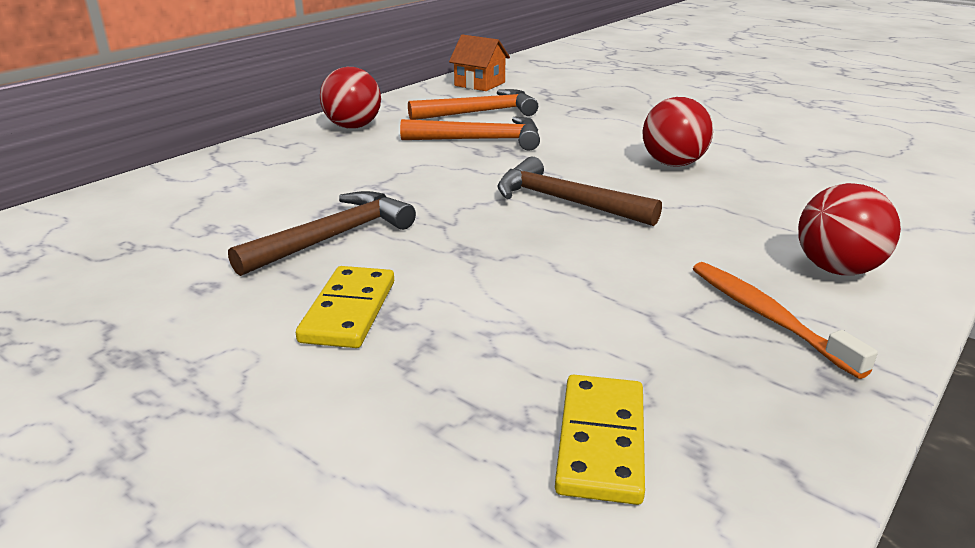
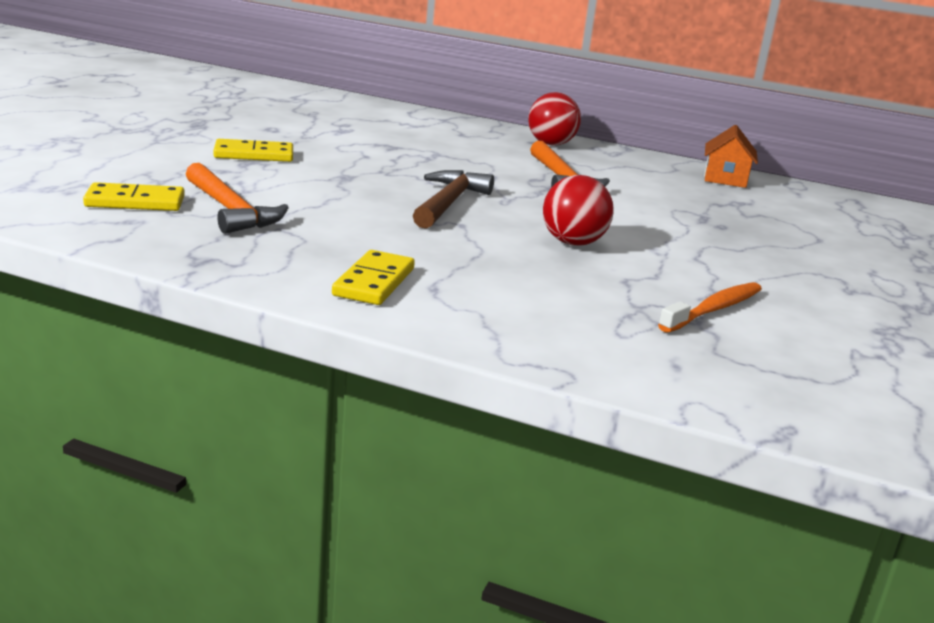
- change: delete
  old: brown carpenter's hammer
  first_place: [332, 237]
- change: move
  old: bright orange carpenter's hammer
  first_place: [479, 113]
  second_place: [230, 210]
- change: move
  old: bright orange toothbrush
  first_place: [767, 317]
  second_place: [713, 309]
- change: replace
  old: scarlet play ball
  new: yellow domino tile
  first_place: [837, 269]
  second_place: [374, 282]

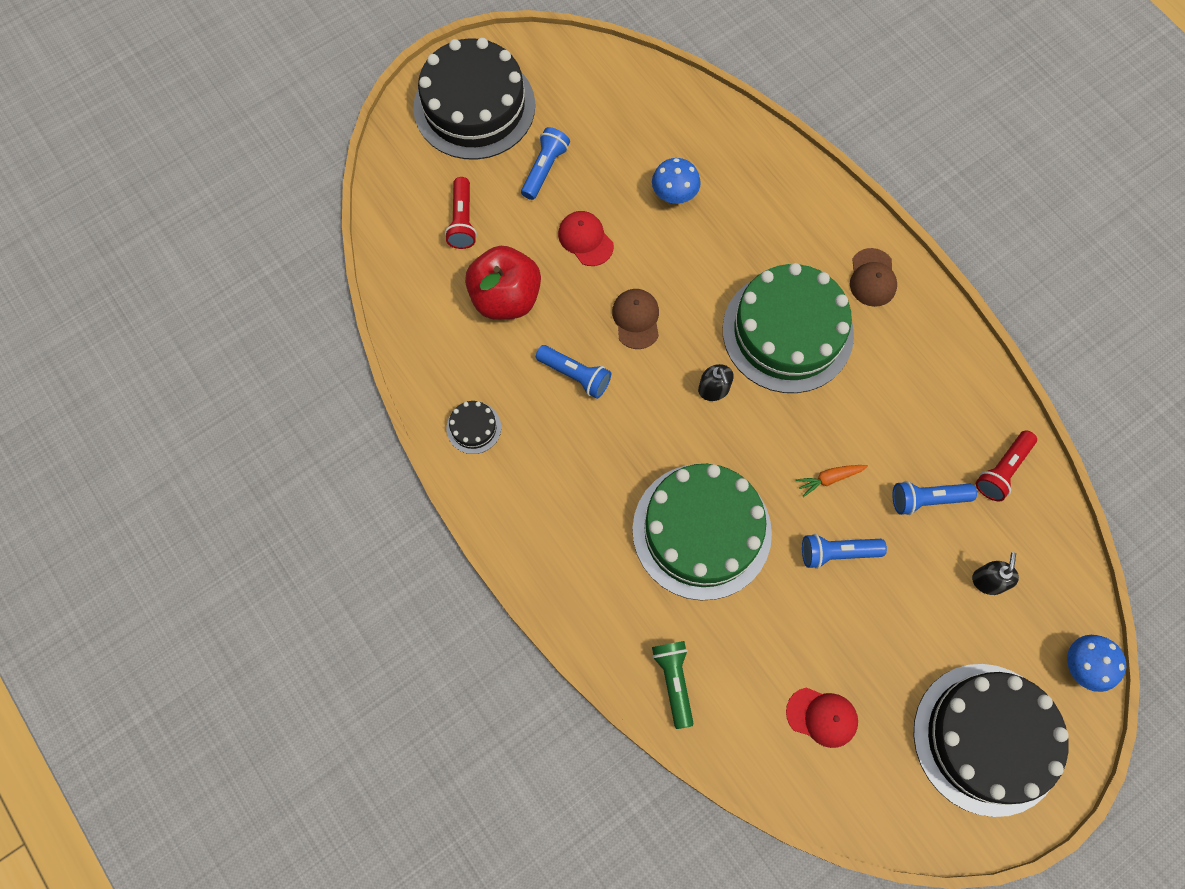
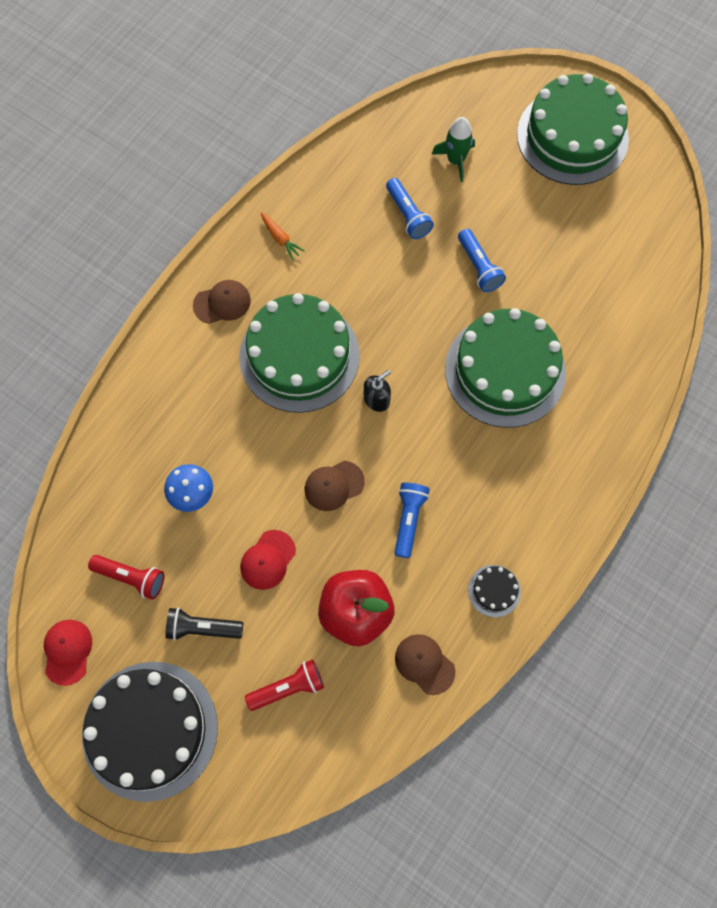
- change: recolor
  old: royal blue torch
  new: ebony torch
  first_place: [544, 169]
  second_place: [202, 628]
- change: delete
  old: green torch
  first_place: [674, 681]
- change: move
  old: scarlet peaked cap
  first_place: [822, 717]
  second_place: [67, 651]
- change: move
  old: bright orange root vegetable
  first_place: [829, 478]
  second_place: [280, 238]
- change: recolor
  old: ebony cake
  new: green cake
  first_place: [987, 738]
  second_place: [572, 136]
- change: replace
  old: ebony pump bottle
  new: green toy rocket
  first_place: [988, 581]
  second_place: [455, 160]
- change: move
  old: scarlet torch
  first_place: [1002, 470]
  second_place: [131, 577]
- change: delete
  old: royal blue mushroom
  first_place: [1083, 666]
- change: insert
  new: brown peaked cap
  second_place: [424, 664]

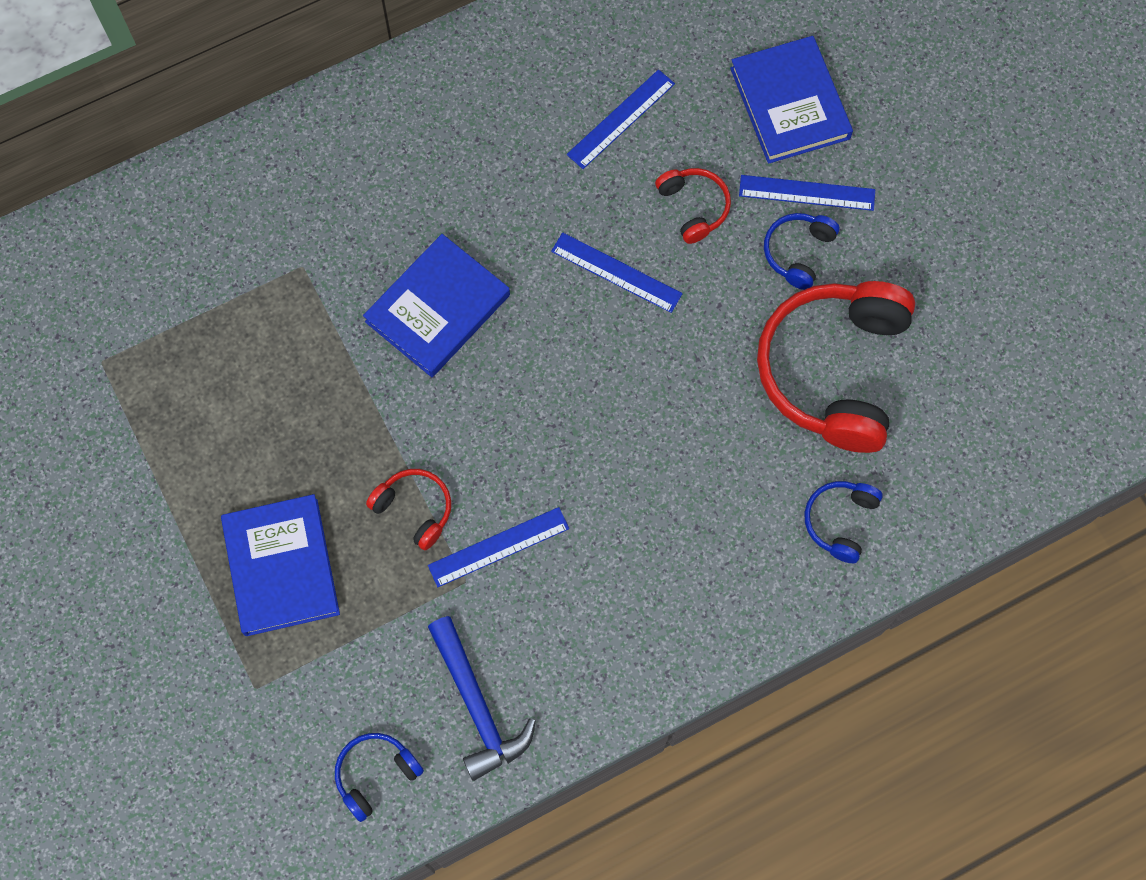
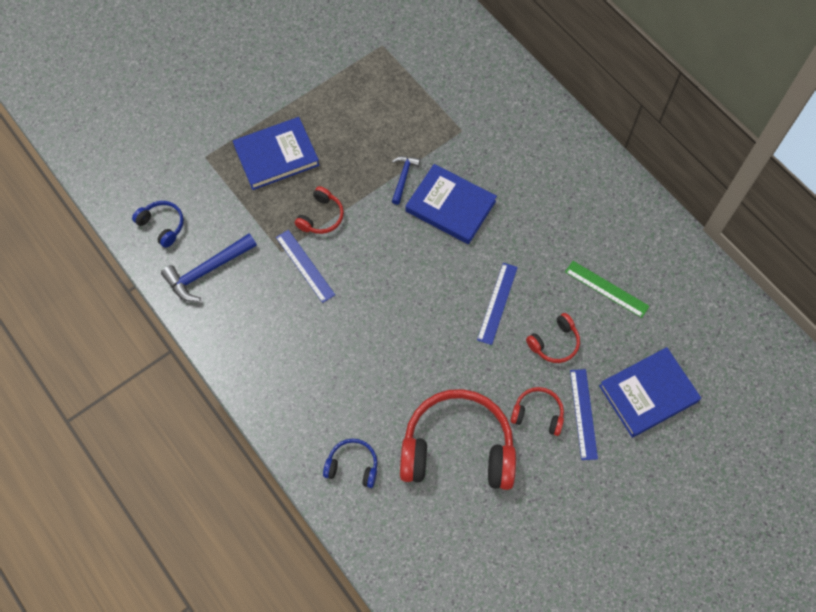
- change: recolor
  old: royal blue straightedge
  new: green straightedge
  first_place: [621, 119]
  second_place: [606, 289]
- change: recolor
  old: royal blue over-ear headphones
  new: scarlet over-ear headphones
  first_place: [797, 252]
  second_place: [538, 413]
- change: insert
  new: royal blue carpenter's hammer
  second_place: [403, 177]

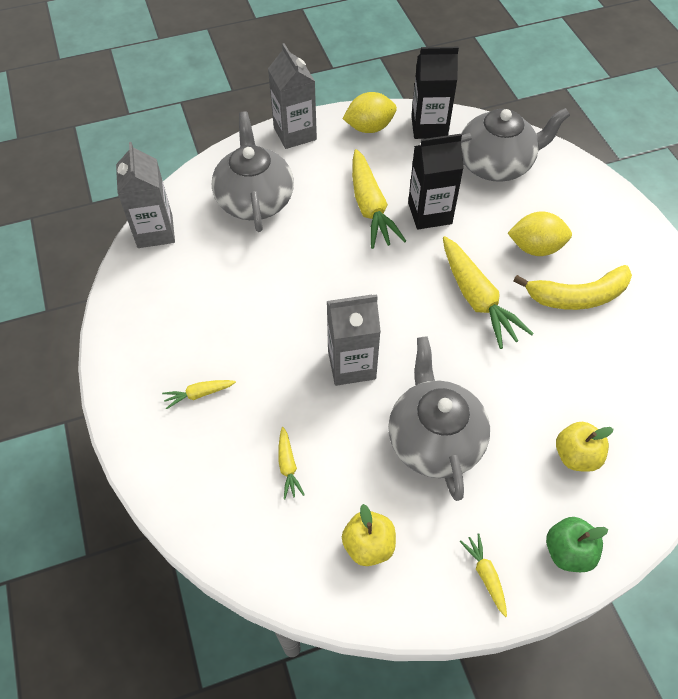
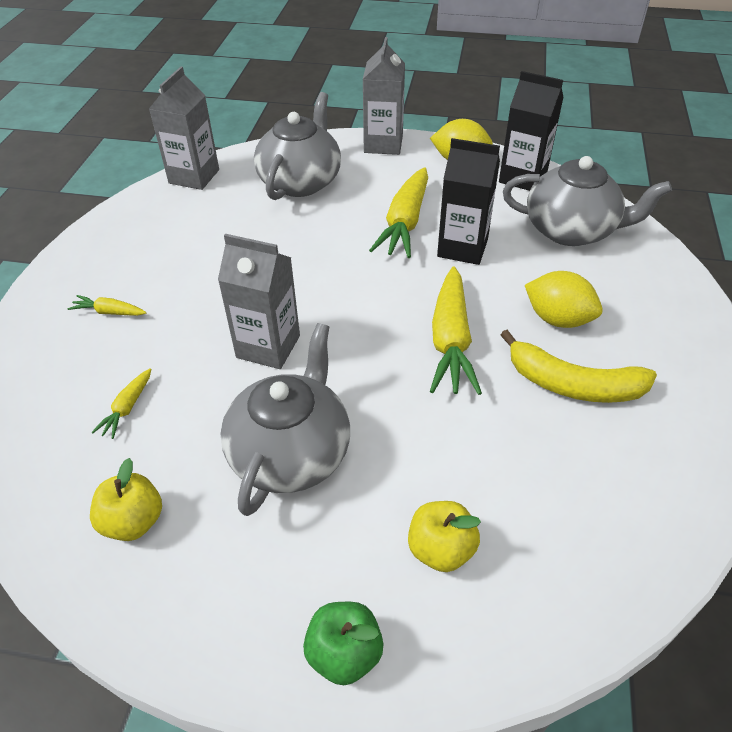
- change: delete
  old: yellow root vegetable
  first_place: [485, 575]

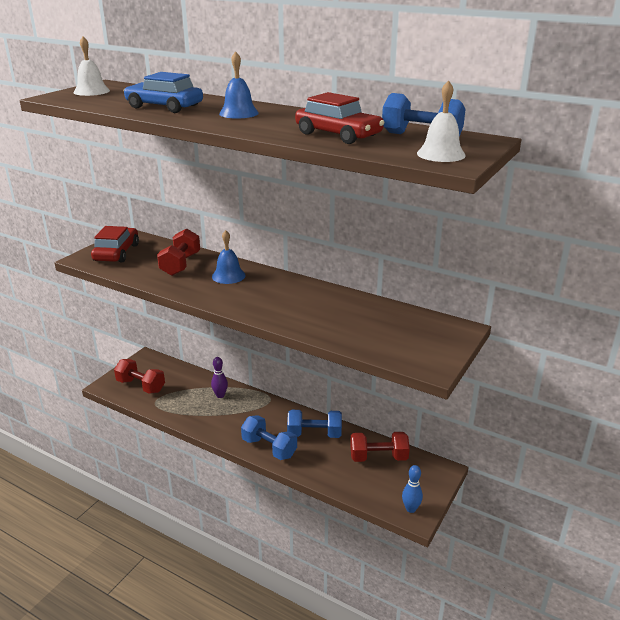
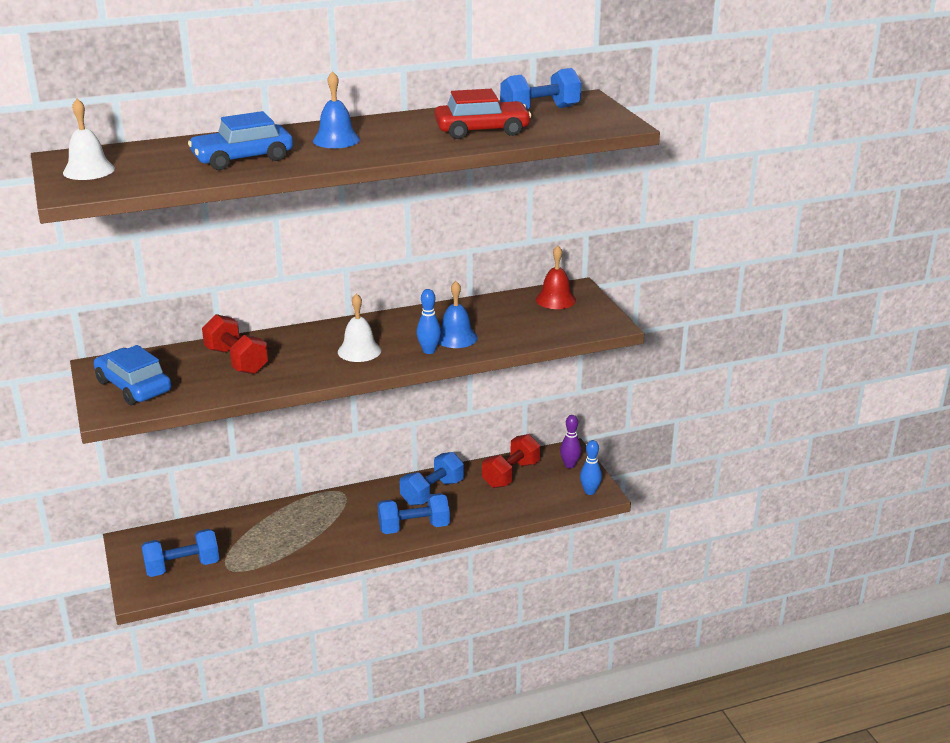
- change: recolor
  old: scarlet car
  new: royal blue car
  first_place: [116, 252]
  second_place: [133, 386]
- change: recolor
  old: scarlet free weight
  new: royal blue free weight
  first_place: [141, 386]
  second_place: [182, 567]
- change: move
  old: royal purple skittle
  first_place: [220, 395]
  second_place: [569, 465]
- change: move
  old: royal blue bell
  first_place: [228, 276]
  second_place: [456, 337]
- change: move
  old: white bell
  first_place: [441, 154]
  second_place: [359, 351]
- change: insert
  new: royal blue skittle
  second_place: [429, 351]
- change: insert
  new: scarlet bell
  second_place: [555, 299]

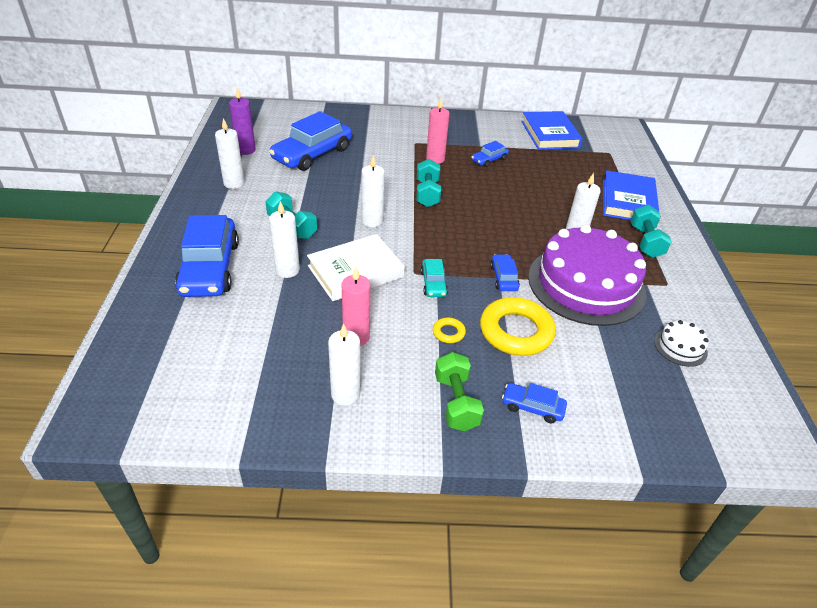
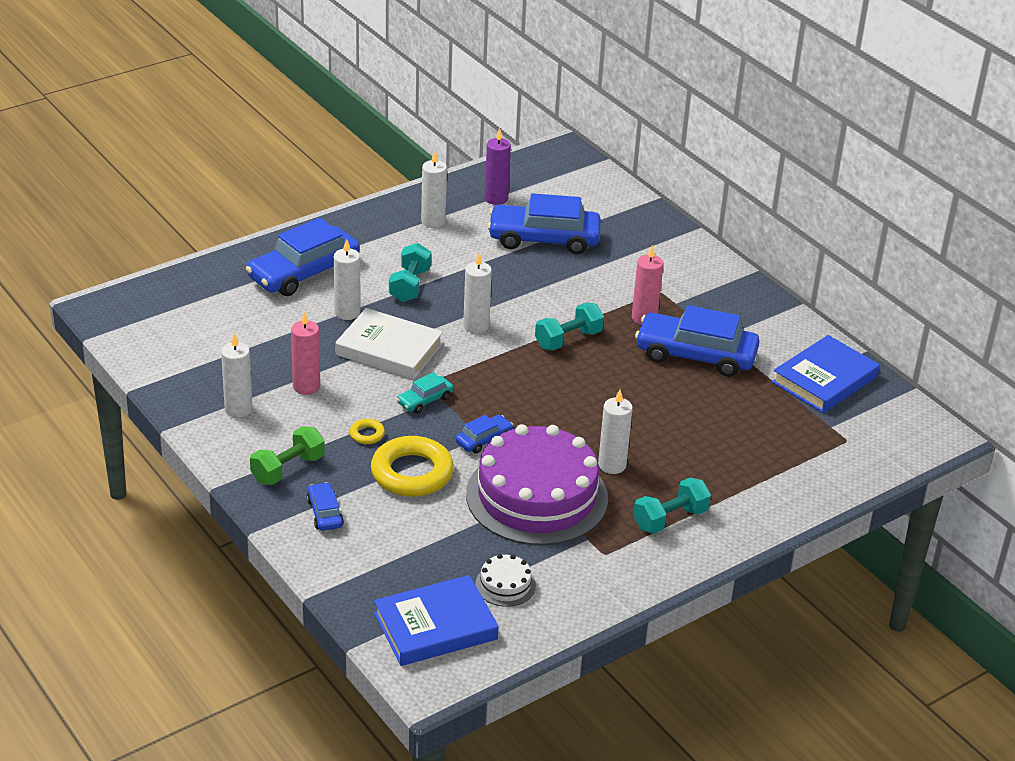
- change: resize
  old: royal blue car
  first_place: [489, 160]
  second_place: [695, 355]
  factor: 2.13
- change: move
  old: royal blue hardcover
  first_place: [628, 201]
  second_place: [435, 626]

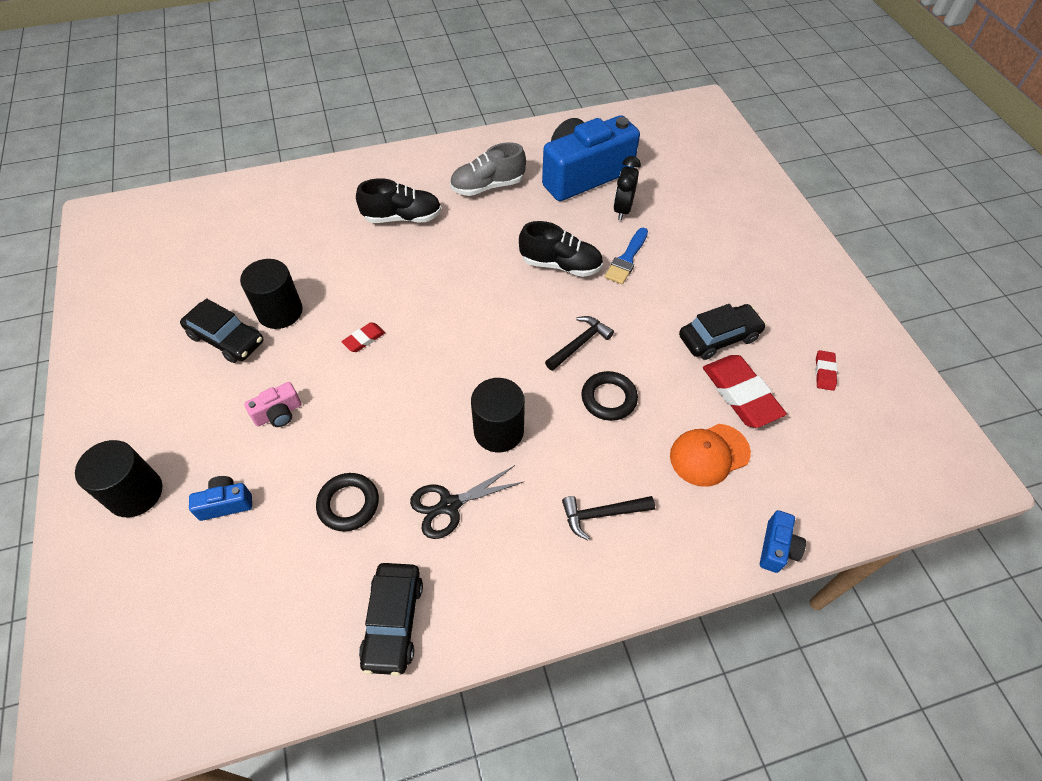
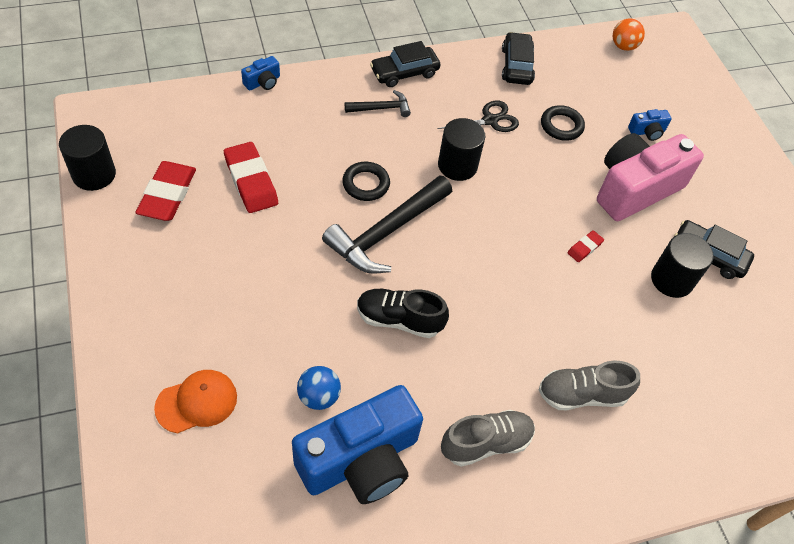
- change: move
  old: ebony cylinder shape
  first_place: [135, 493]
  second_place: [94, 174]
- change: resize
  old: rosy camera
  first_place: [278, 413]
  second_place: [635, 189]
  factor: 2.46
- change: recolor
  old: ebony shoe
  new: ash-grey shoe
  first_place: [402, 217]
  second_place: [581, 395]
- change: resize
  old: ebony carpenter's hammer
  first_place: [579, 343]
  second_place: [386, 233]
  factor: 1.98
- change: delete
  old: royal blue paint brush
  first_place: [626, 259]
- change: replace
  old: ebony clock
  new: royal blue play ball
  first_place: [622, 209]
  second_place: [319, 396]
- change: move
  old: bright orange peaked cap
  first_place: [709, 454]
  second_place: [197, 402]
- change: move
  old: ebony car
  first_place: [719, 337]
  second_place: [404, 72]
- change: rotate
  old: royal blue camera
  first_place: [777, 548]
  second_place: [263, 82]
  degrees: -150
- change: resize
  old: scarlet pencil eraser
  first_place: [824, 372]
  second_place: [167, 194]
  factor: 2.05
- change: insert
  new: bright orange play ball
  second_place: [623, 46]

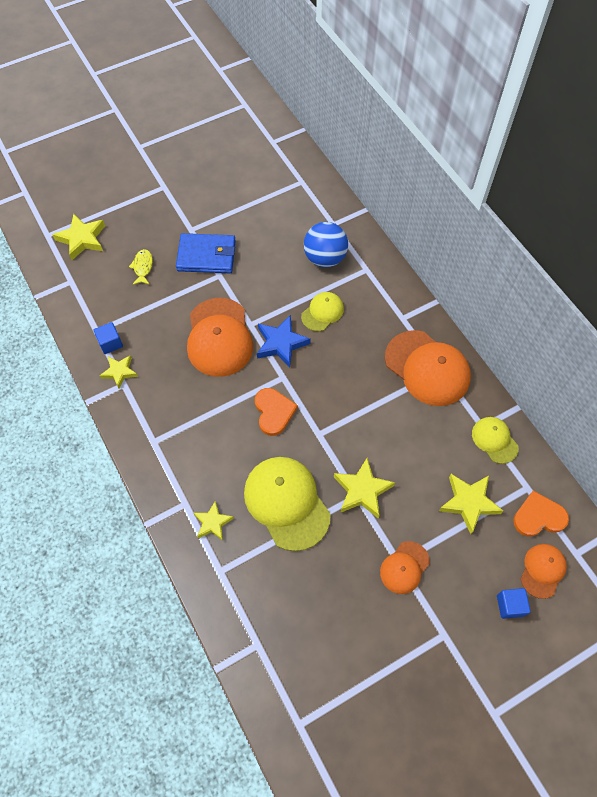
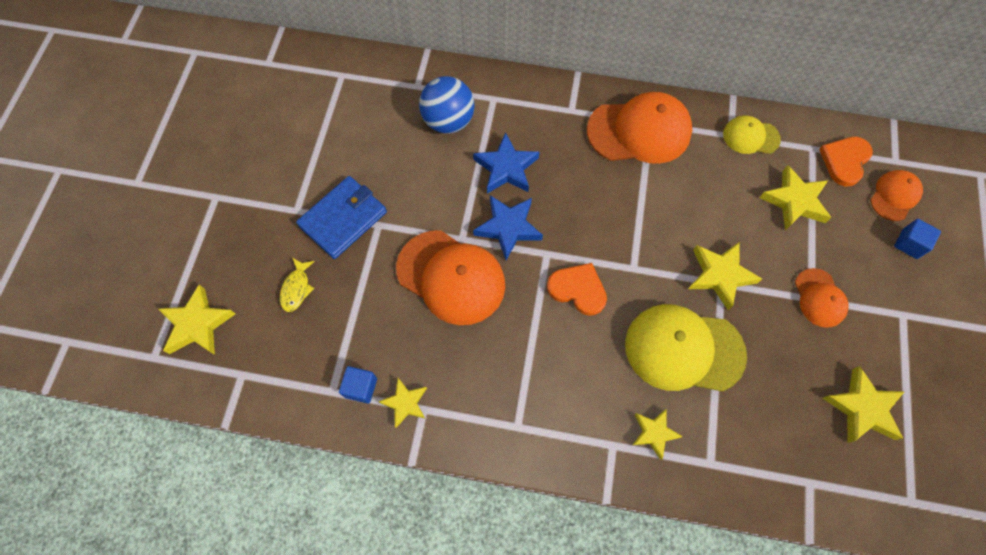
- change: rotate
  old: yellow fish
  first_place: [143, 267]
  second_place: [296, 288]
  degrees: -120
- change: replace
  old: yellow peaked cap
  new: royal blue star shape
  first_place: [322, 312]
  second_place: [506, 168]
- change: rotate
  old: bright orange peaked cap
  first_place: [542, 570]
  second_place: [894, 196]
  degrees: 60
- change: insert
  new: yellow star shape
  second_place: [862, 408]

